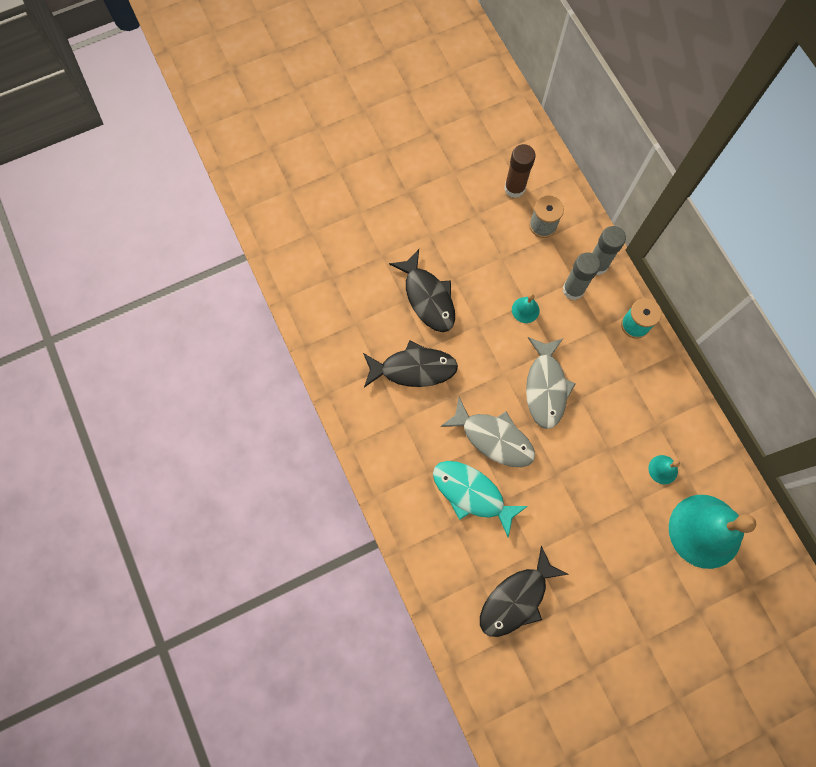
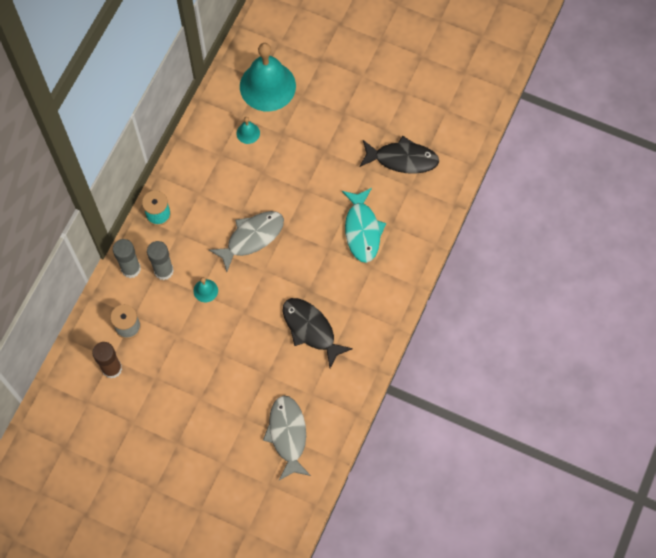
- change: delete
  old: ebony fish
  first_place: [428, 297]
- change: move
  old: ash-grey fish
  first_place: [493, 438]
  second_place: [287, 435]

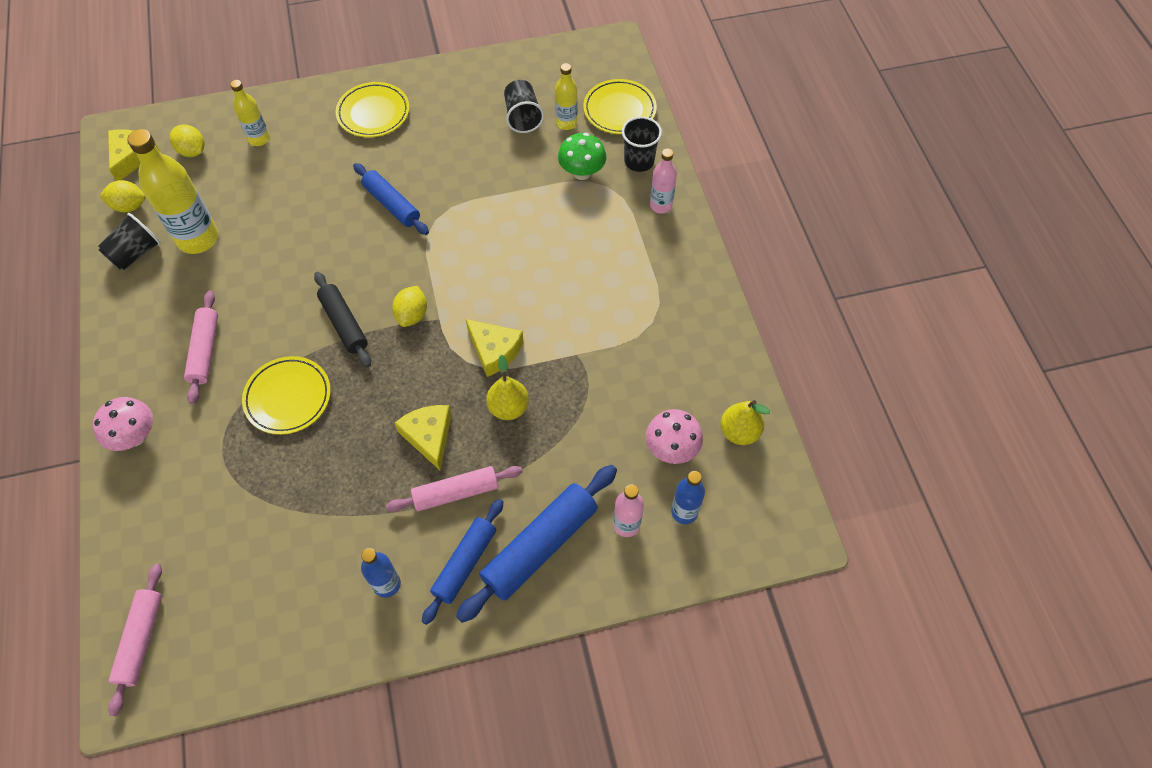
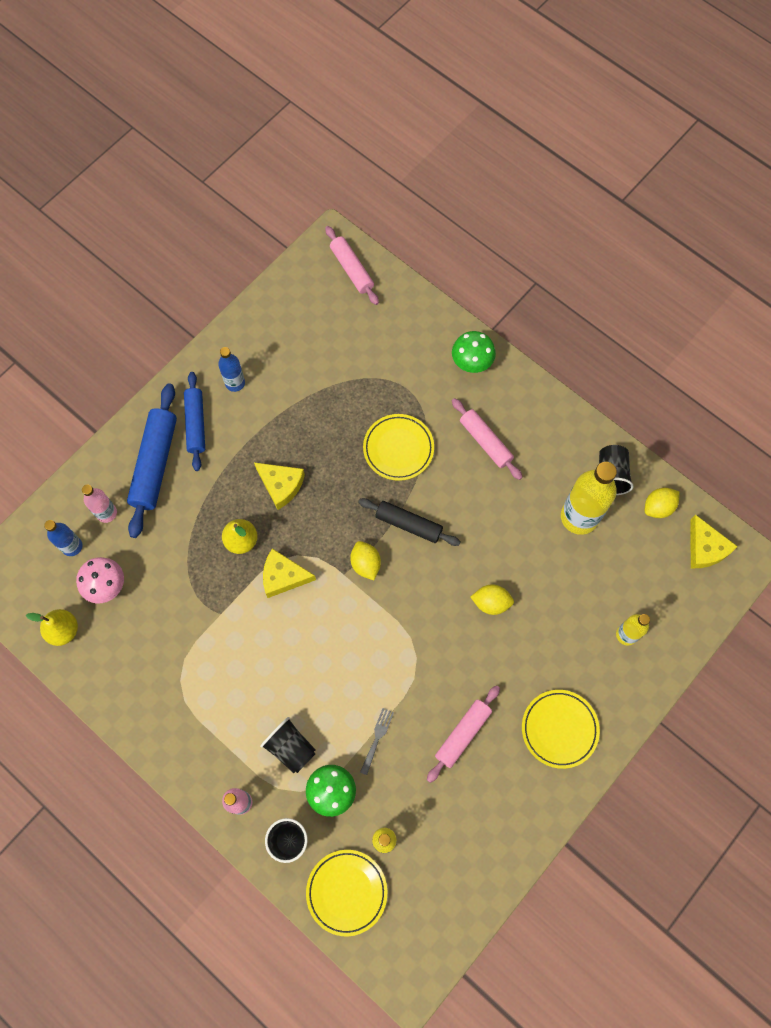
- change: recolor
  old: rosy mushroom
  new: green mushroom
  first_place: [135, 436]
  second_place: [471, 362]
- change: move
  old: yellow toy lemon
  first_place: [192, 151]
  second_place: [491, 603]
- change: delete
  old: royal blue dough roller
  first_place: [392, 204]
- change: move
  old: rosy dough roller
  first_place: [456, 492]
  second_place: [463, 734]
- change: move
  old: ebony tumbler
  first_place: [522, 117]
  second_place: [290, 747]
- change: insert
  new: ash-grey dinner fork
  second_place: [377, 738]

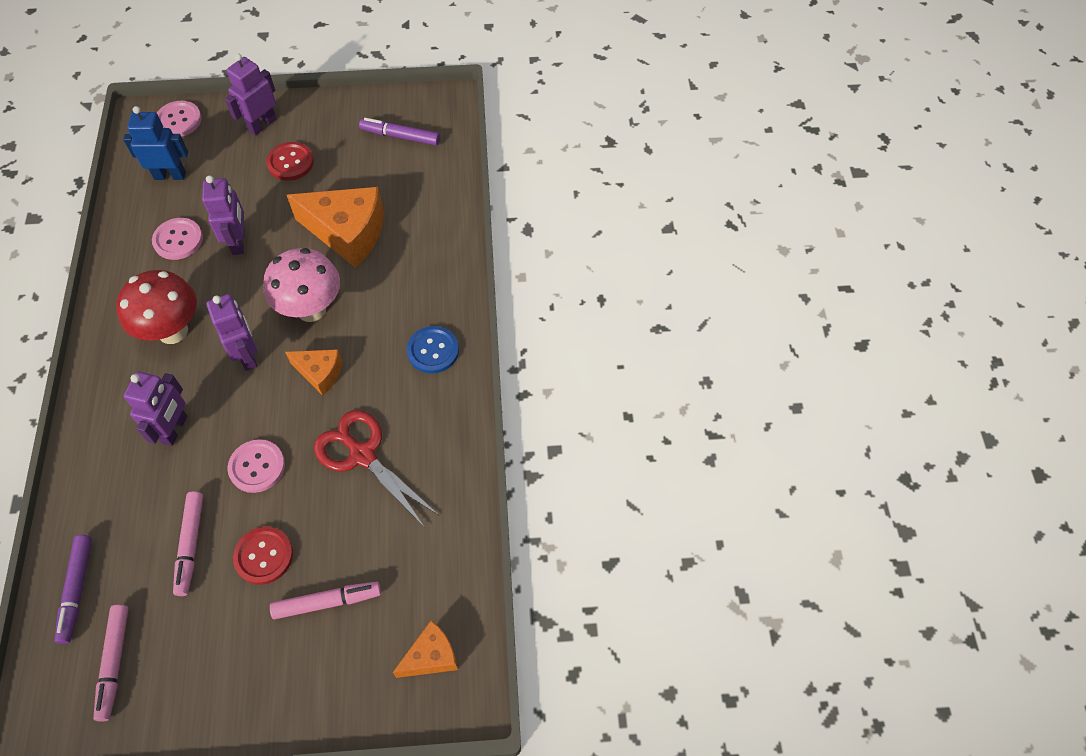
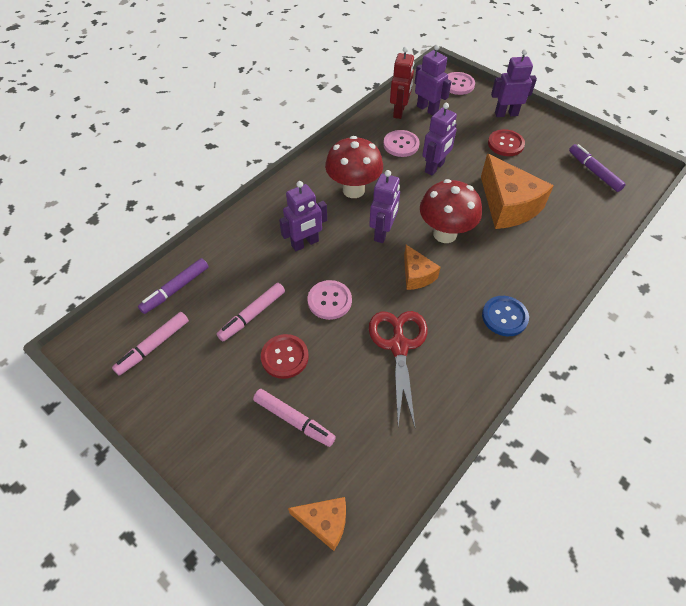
- change: recolor
  old: royal blue robot figure
  new: royal purple robot figure
  first_place: [170, 175]
  second_place: [427, 109]
- change: recolor
  old: rosy mushroom
  new: scarlet mushroom
  first_place: [311, 309]
  second_place: [445, 234]
- change: insert
  new: scarlet robot figure
  second_place: [399, 111]

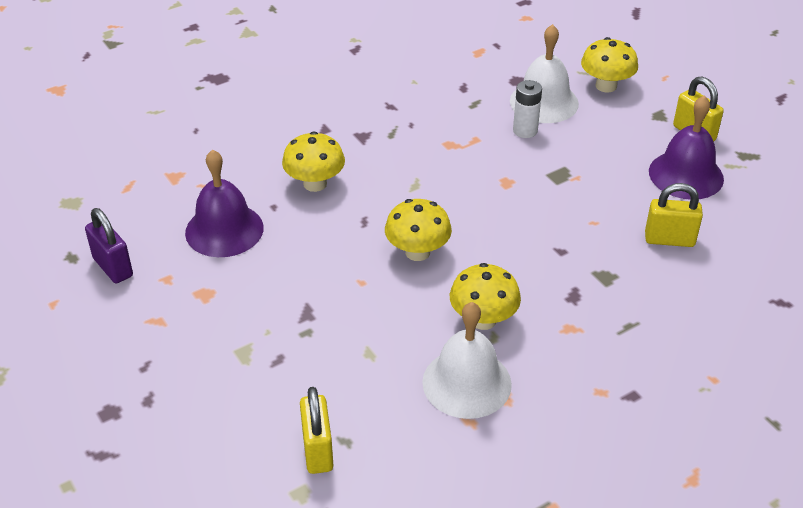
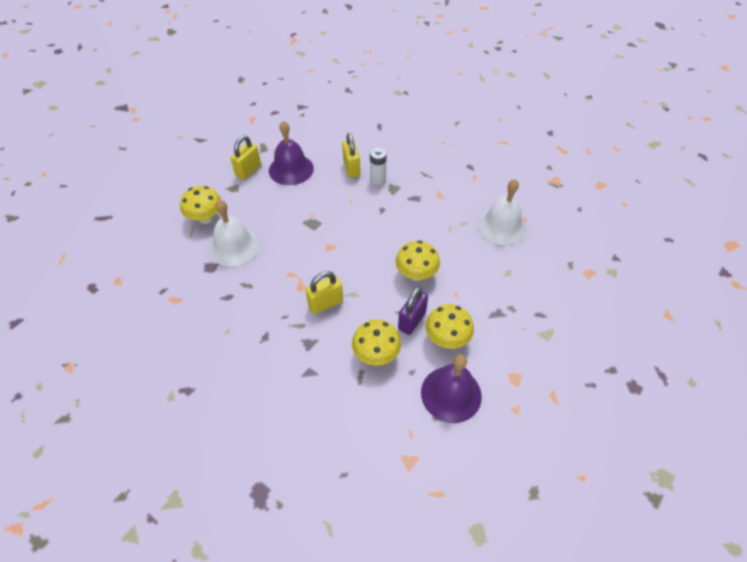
- change: move
  old: royal purple small lock
  first_place: [113, 267]
  second_place: [412, 320]
- change: move
  old: yellow small lock
  first_place: [317, 450]
  second_place: [325, 303]
- change: move
  old: yellow mushroom
  first_place: [483, 319]
  second_place: [447, 338]
- change: move
  old: white AA battery
  first_place: [525, 130]
  second_place: [377, 179]

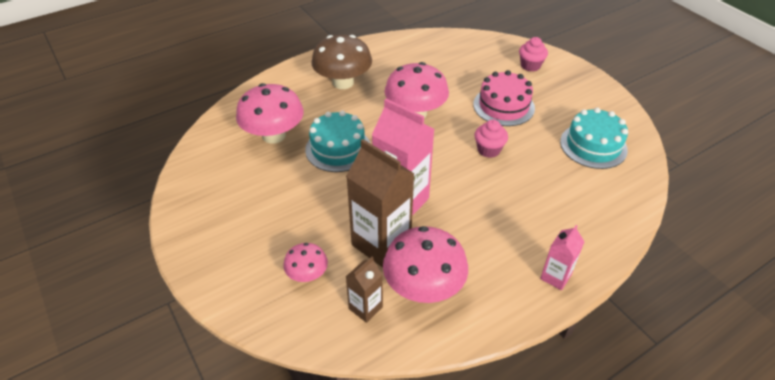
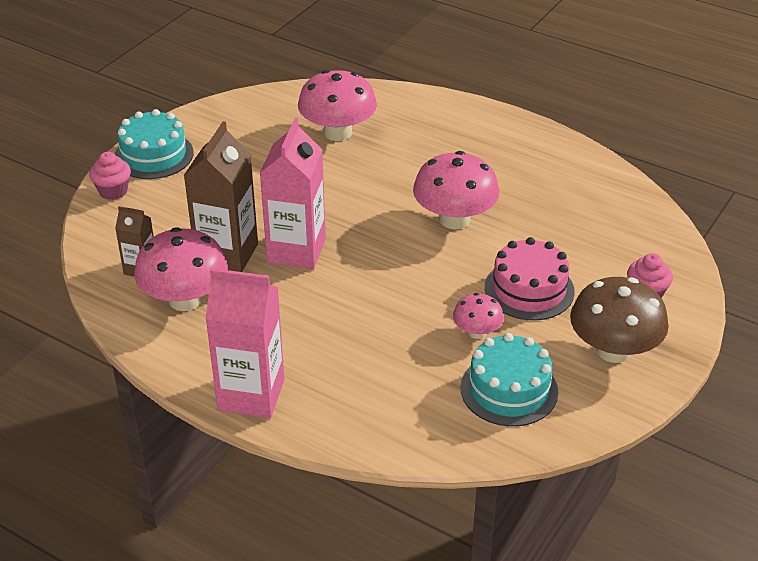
- change: move
  old: rosy mushroom
  first_place: [307, 274]
  second_place: [477, 332]
- change: move
  old: teal cake
  first_place: [338, 149]
  second_place: [154, 155]
- change: move
  old: brown mushroom
  first_place: [343, 82]
  second_place: [613, 350]
- change: move
  old: rosy muffin
  first_place: [488, 150]
  second_place: [113, 191]
- change: resize
  old: rosy juice carton
  first_place: [555, 277]
  second_place: [251, 395]
  factor: 1.91

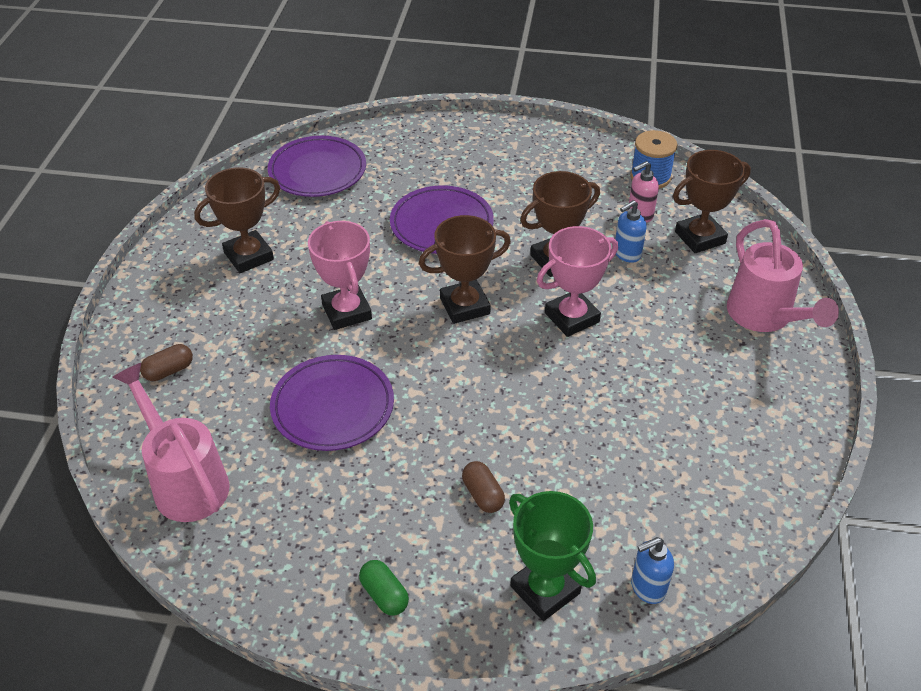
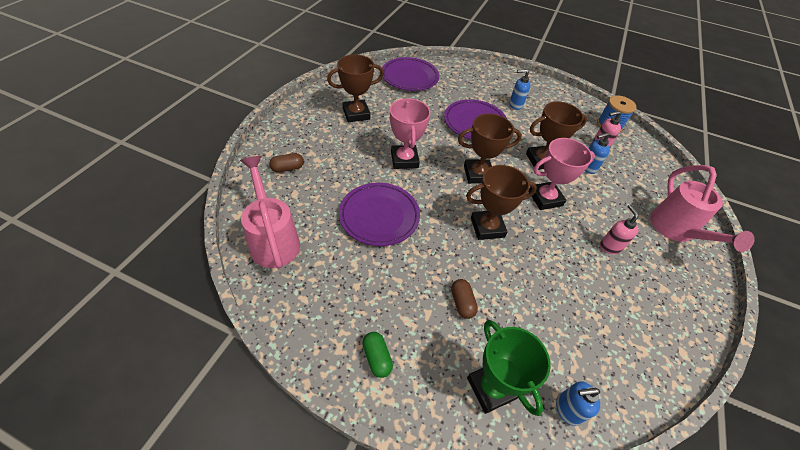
- change: move
  old: brown trophy
  first_place: [700, 237]
  second_place: [487, 227]
- change: insert
  new: royal blue pump bottle
  second_place: [515, 105]
- change: insert
  new: rosy pump bottle
  second_place: [609, 246]

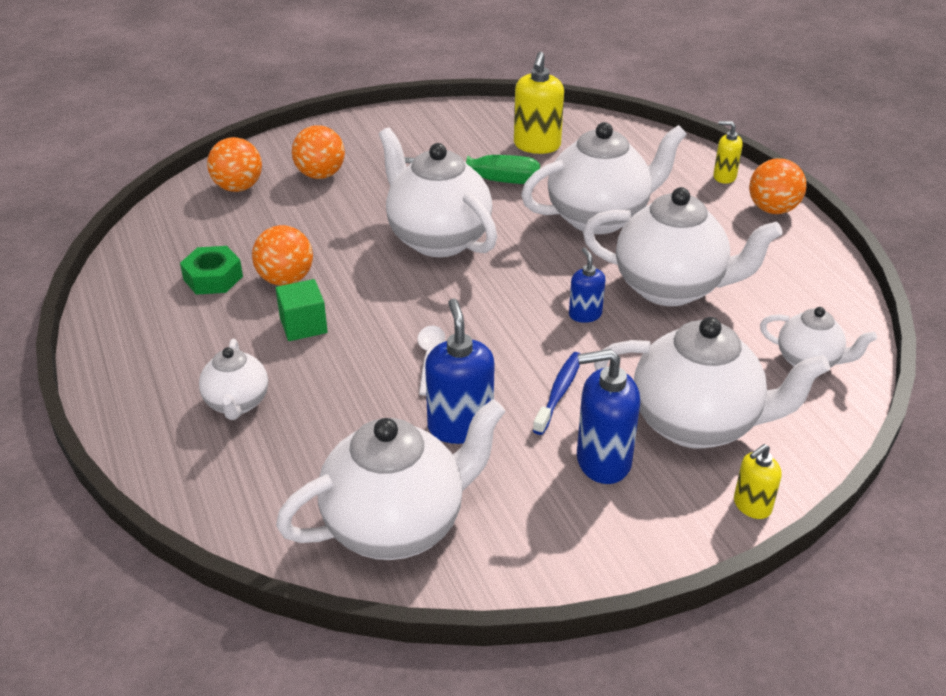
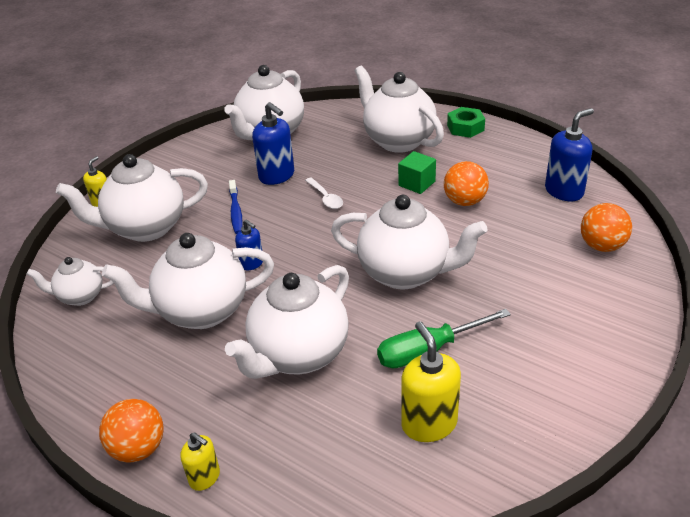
- change: move
  old: green hex nut
  first_place: [213, 278]
  second_place: [465, 127]
- change: resize
  old: white tea pot
  first_place: [237, 403]
  second_place: [398, 141]
  factor: 1.86
- change: delete
  old: bright orange play ball
  first_place: [320, 175]
- change: move
  old: royal blue pump bottle
  first_place: [603, 461]
  second_place: [564, 191]
- change: rotate
  old: yellow pump bottle
  first_place: [724, 177]
  second_place: [205, 477]
  degrees: 45

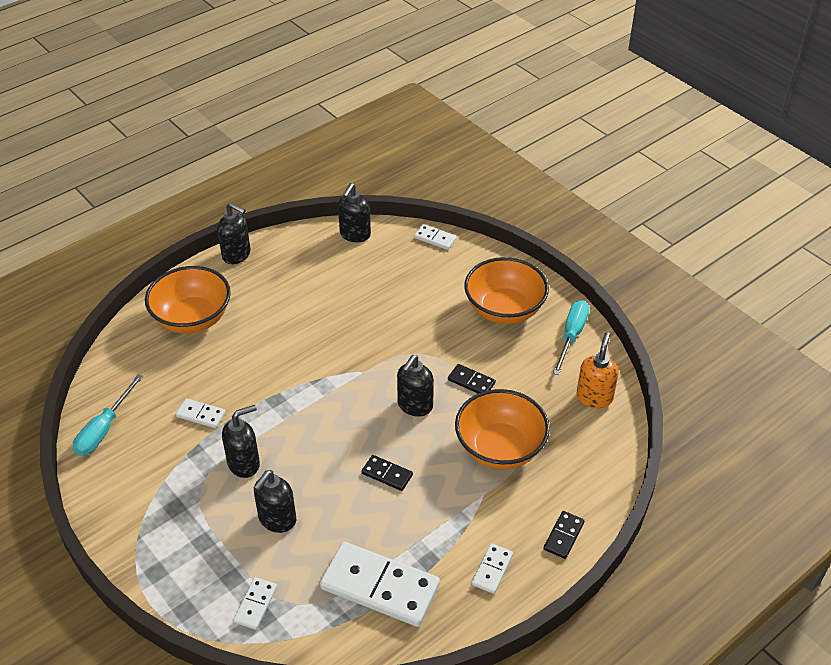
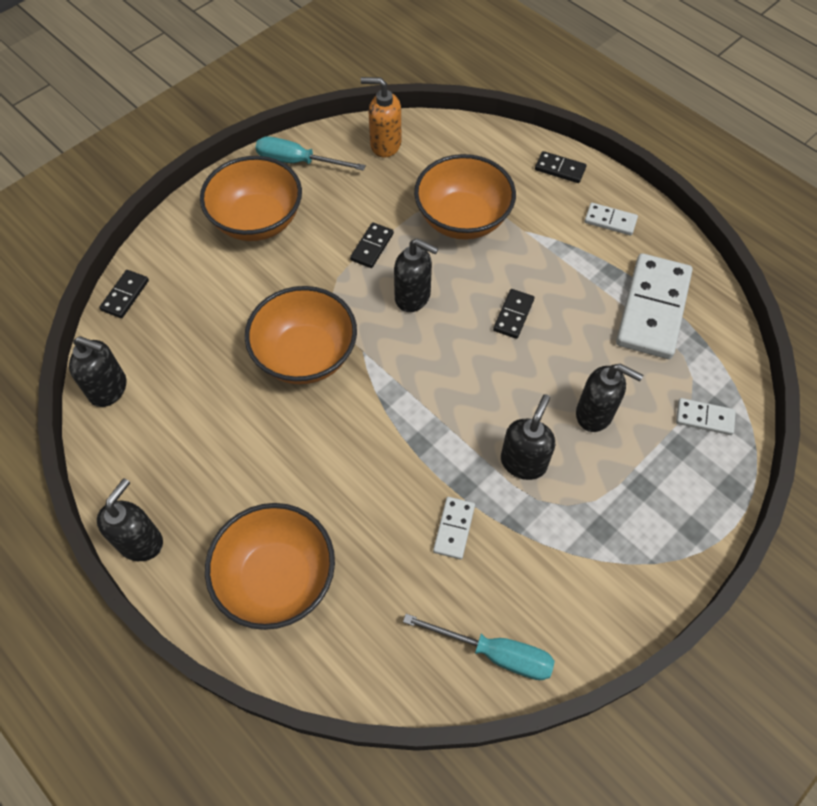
- change: rotate
  old: ebony pump bottle
  first_place: [244, 464]
  second_place: [523, 462]
  degrees: 60
- change: recolor
  old: white domino tile
  new: ebony domino tile
  first_place: [435, 238]
  second_place: [125, 295]
- change: insert
  new: bright orange deep dish
  second_place: [305, 355]

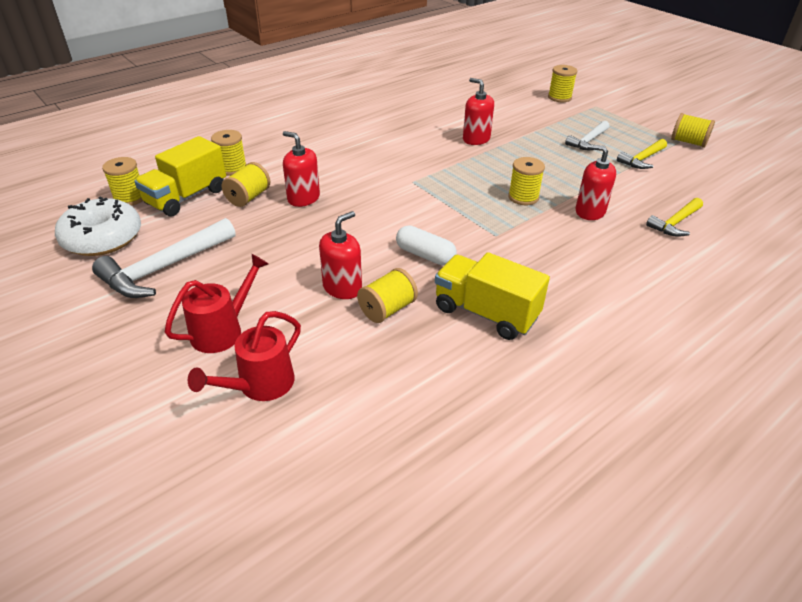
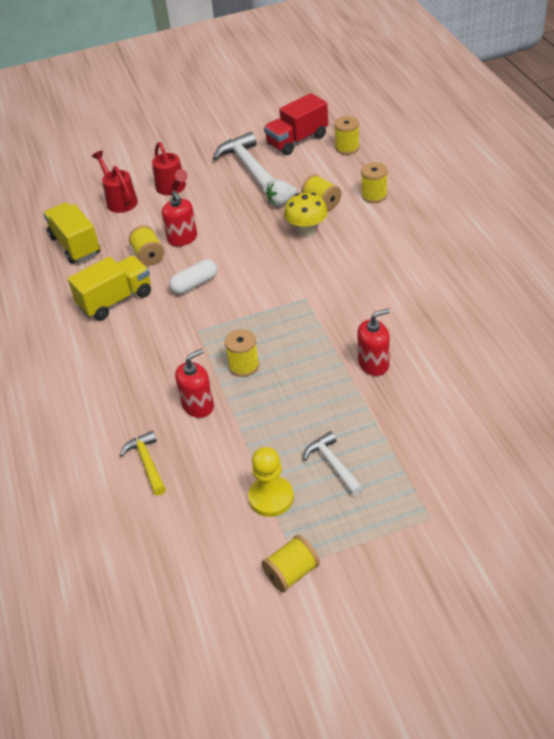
- change: replace
  old: white doughnut
  new: scarlet truck
  first_place: [103, 238]
  second_place: [297, 140]
- change: move
  old: yellow truck
  first_place: [187, 197]
  second_place: [75, 245]
- change: replace
  old: scarlet pump bottle
  new: yellow mushroom
  first_place: [303, 198]
  second_place: [307, 231]
- change: delete
  old: yellow spool
  first_place: [559, 97]
- change: replace
  old: yellow carpenter's hammer
  new: yellow game pawn
  first_place: [642, 159]
  second_place: [271, 497]
- change: insert
  new: white berry
  second_place: [281, 202]

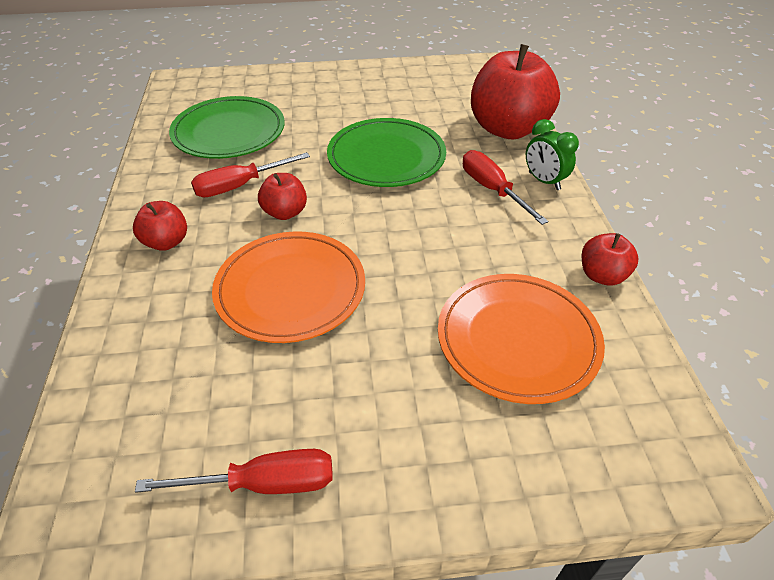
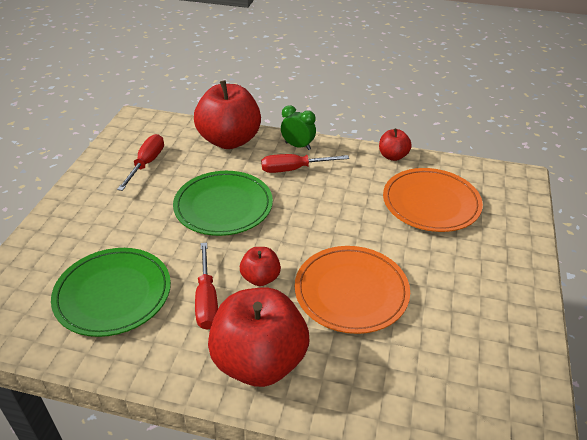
- change: resize
  old: scarlet apple fruit
  first_place: [166, 242]
  second_place: [259, 361]
  factor: 2.09
- change: move
  old: scarlet hand screwdriver
  first_place: [264, 483]
  second_place: [146, 163]
- change: rotate
  old: green clock
  first_place: [544, 181]
  second_place: [298, 146]
  degrees: -135

